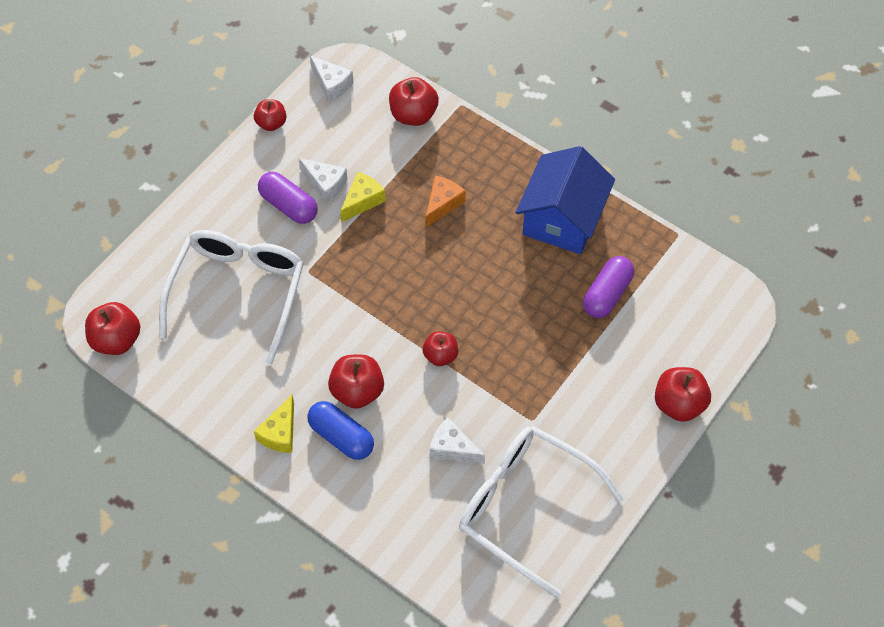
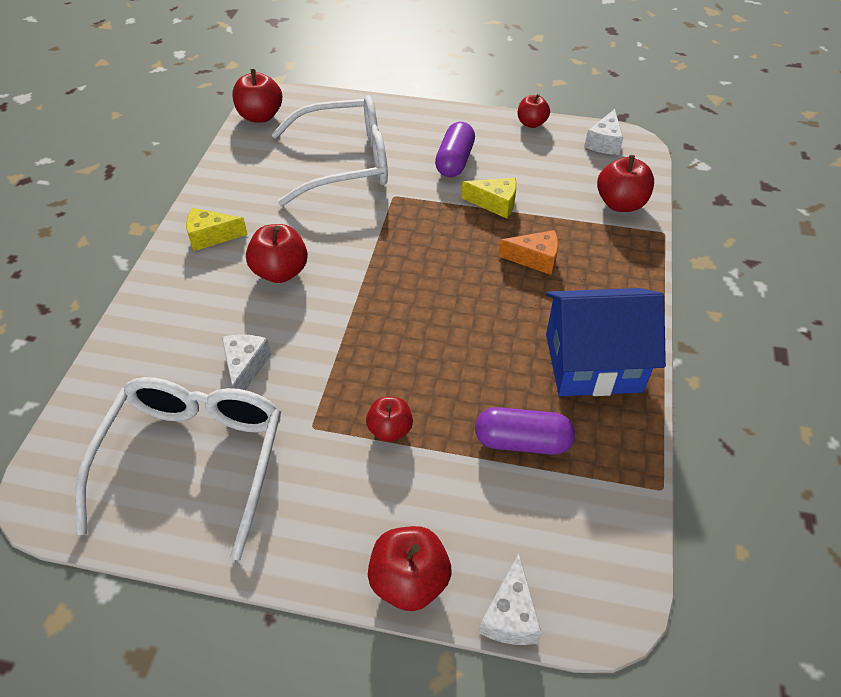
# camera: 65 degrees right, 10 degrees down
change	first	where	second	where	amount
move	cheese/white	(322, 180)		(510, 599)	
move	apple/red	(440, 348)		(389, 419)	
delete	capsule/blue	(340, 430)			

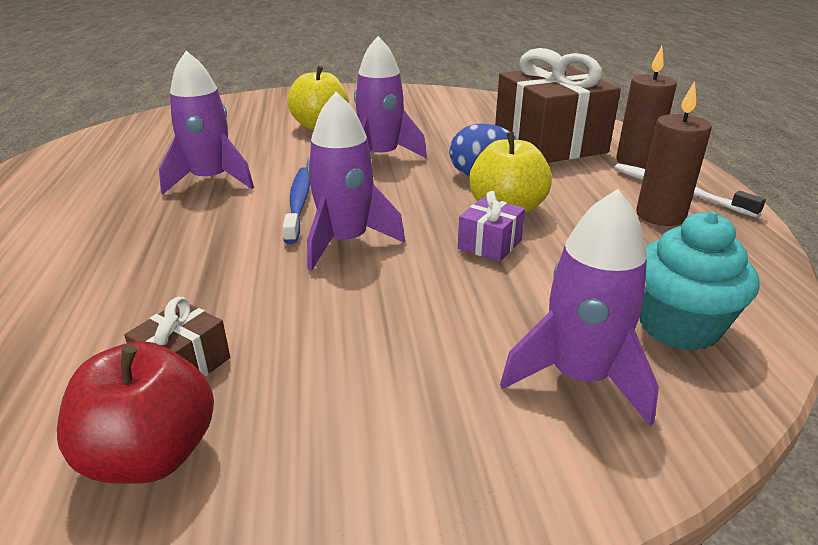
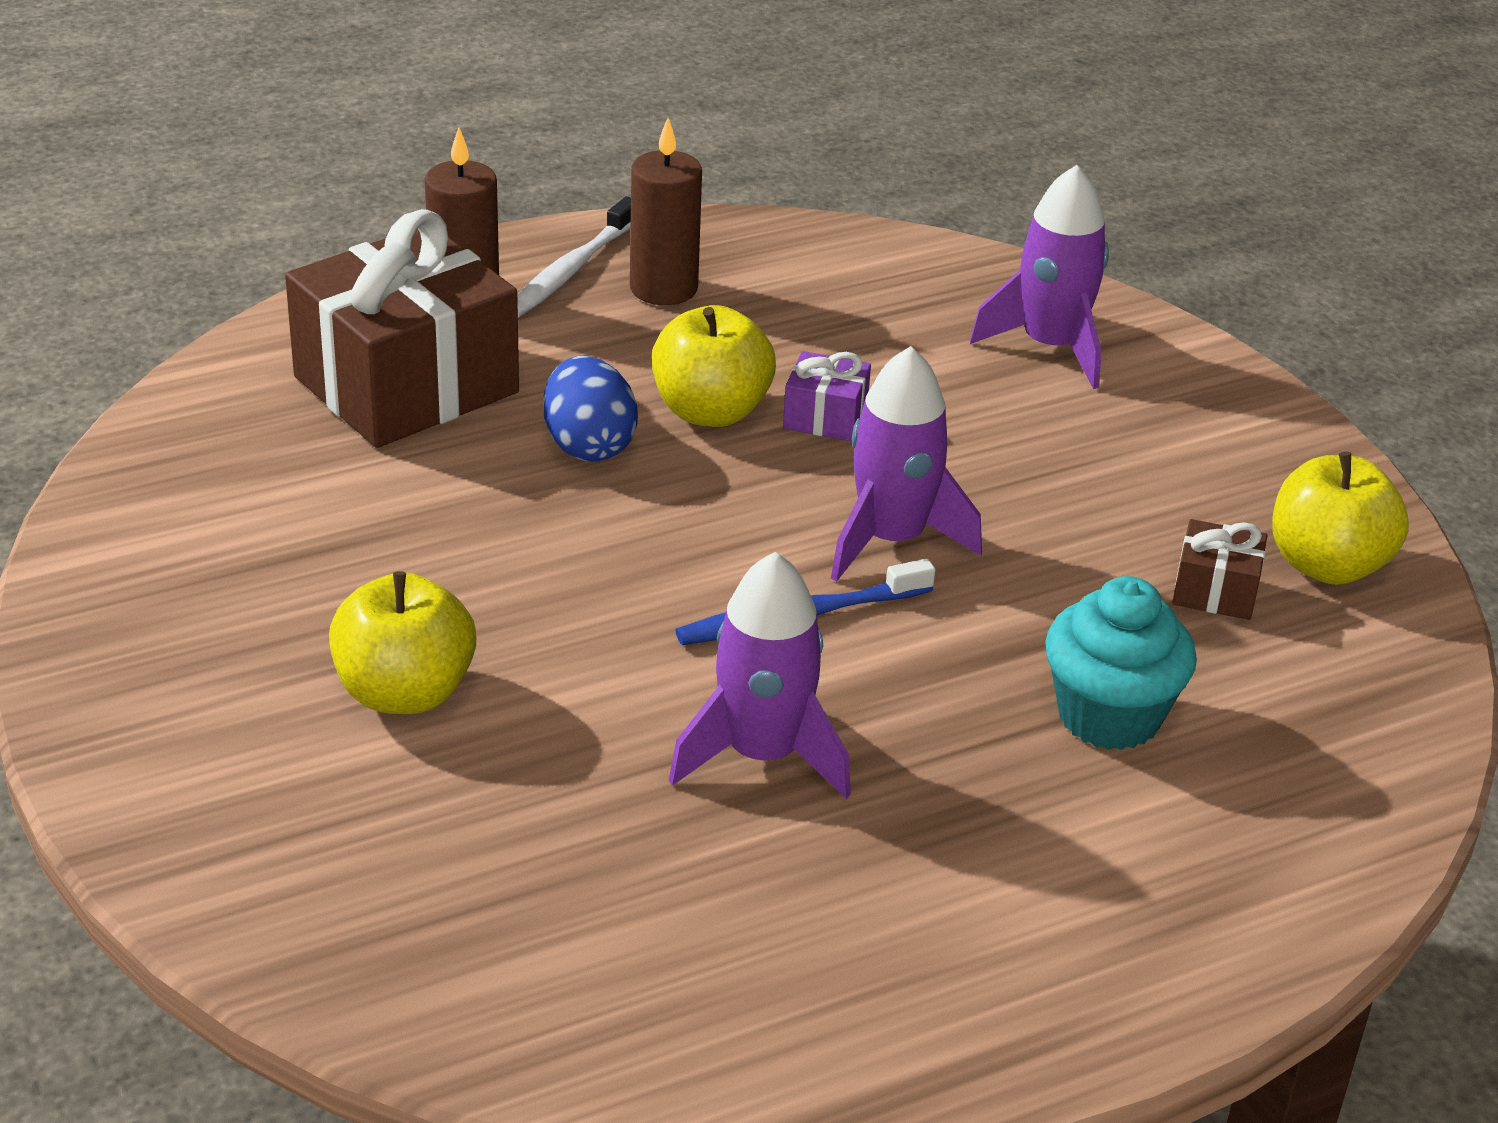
# camera: 110 degrees left, 5 degrees up
change	first	where	second	where	amount
delete	rocket/purple	(390, 97)			
move	cupcake/turquoise	(700, 281)		(1121, 663)	
recolor	apple/red	(135, 412)	apple/yellow	(1340, 518)	

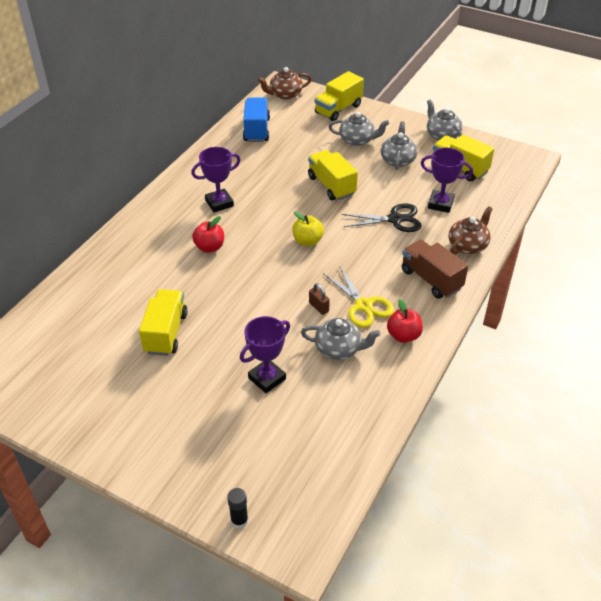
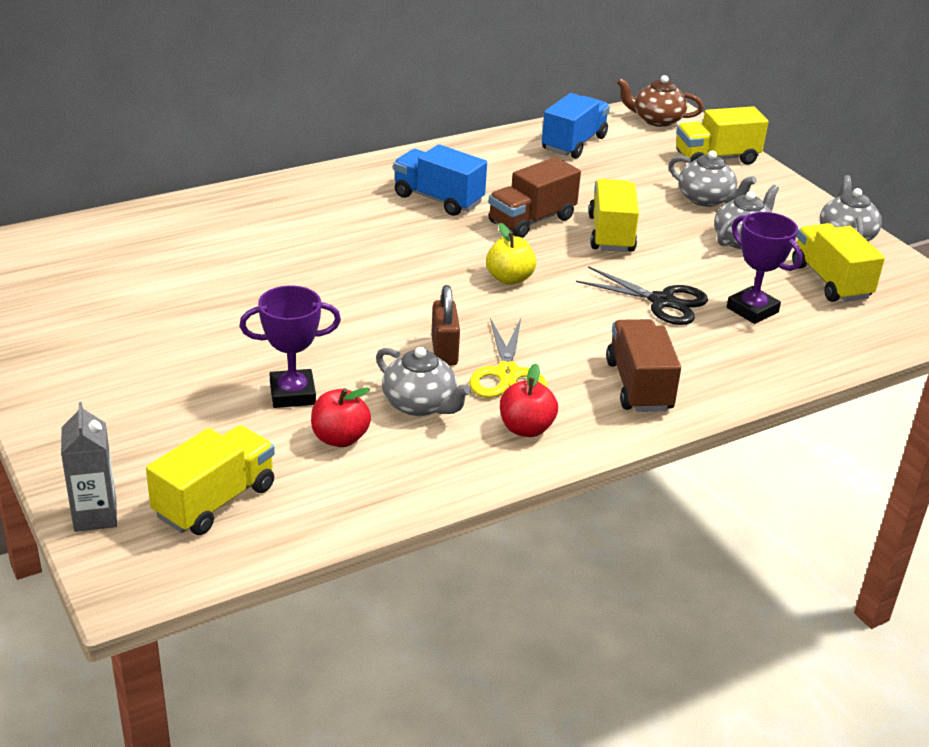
# camera: 30 degrees right, 10 degrees down
change	first	where	second	where	amount
replace	trophy/purple	(215, 179)	truck/blue	(440, 180)	
delete	teapot/brown	(471, 230)			
move	apple/red	(208, 234)		(341, 417)	
resize	padlock/brown	(319, 299)		(445, 325)	x1.50
move	truck/yellow	(163, 322)		(210, 480)	
replace	glue stick/black	(237, 508)	carton/grey	(89, 467)	
insert			truck/brown	(534, 197)	

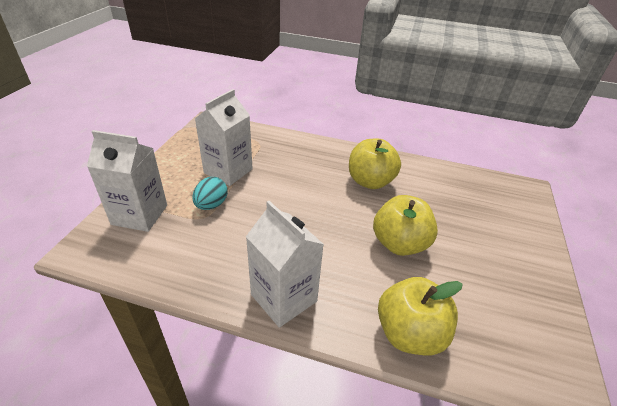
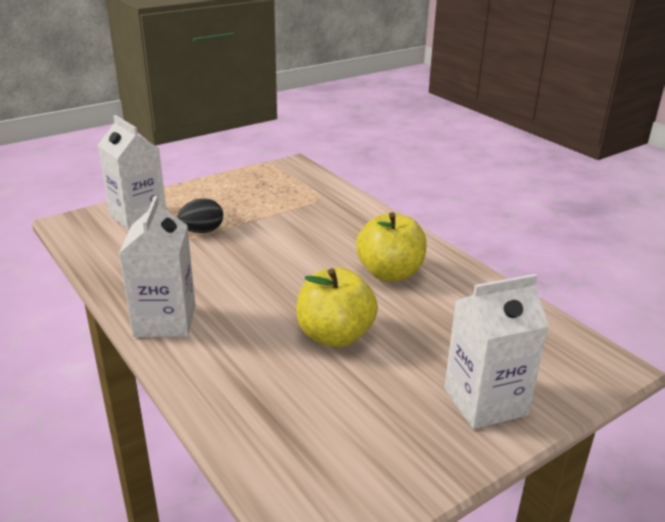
# camera: 40 degrees right, 10 degrees down
change	first	where	second	where	amount
move	carton/white	(224, 137)		(496, 351)	
recolor	egg/turquoise	(210, 193)	egg/black	(200, 215)	
delete	apple/yellow	(420, 316)			

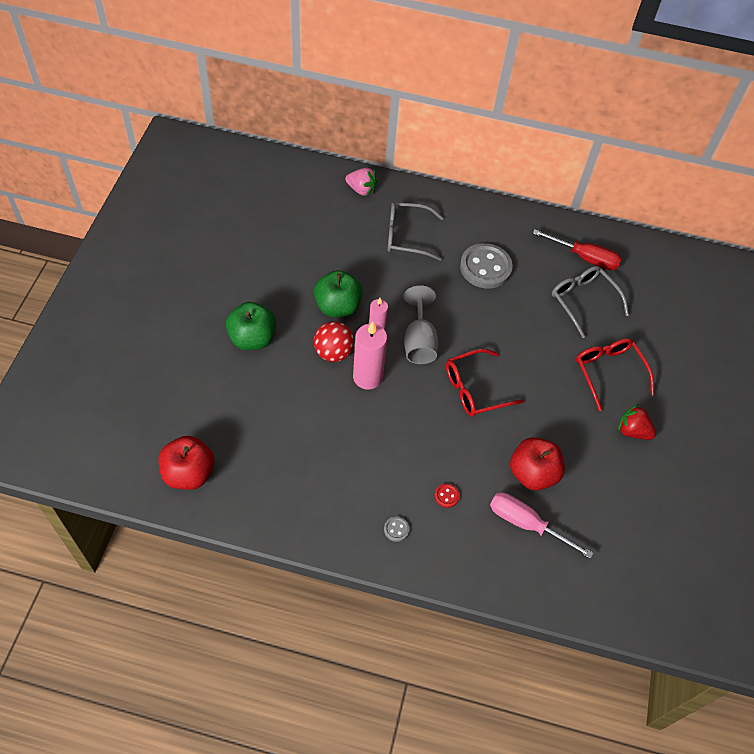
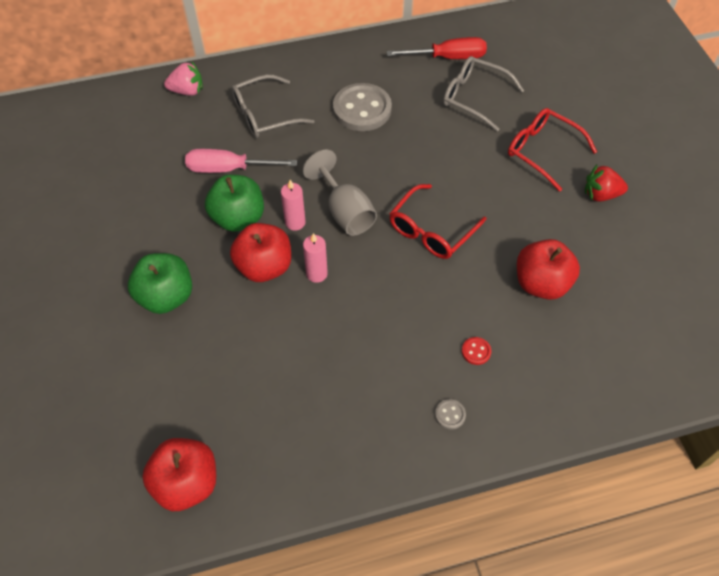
# camera: 25 degrees left, 0 degrees up
change	first	where	second	where	amount
replace	ball/red	(334, 341)	apple/red	(260, 252)	
resize	candle/pink	(370, 355)		(315, 258)	x0.60
move	screwdriver/pink	(542, 525)		(241, 161)	

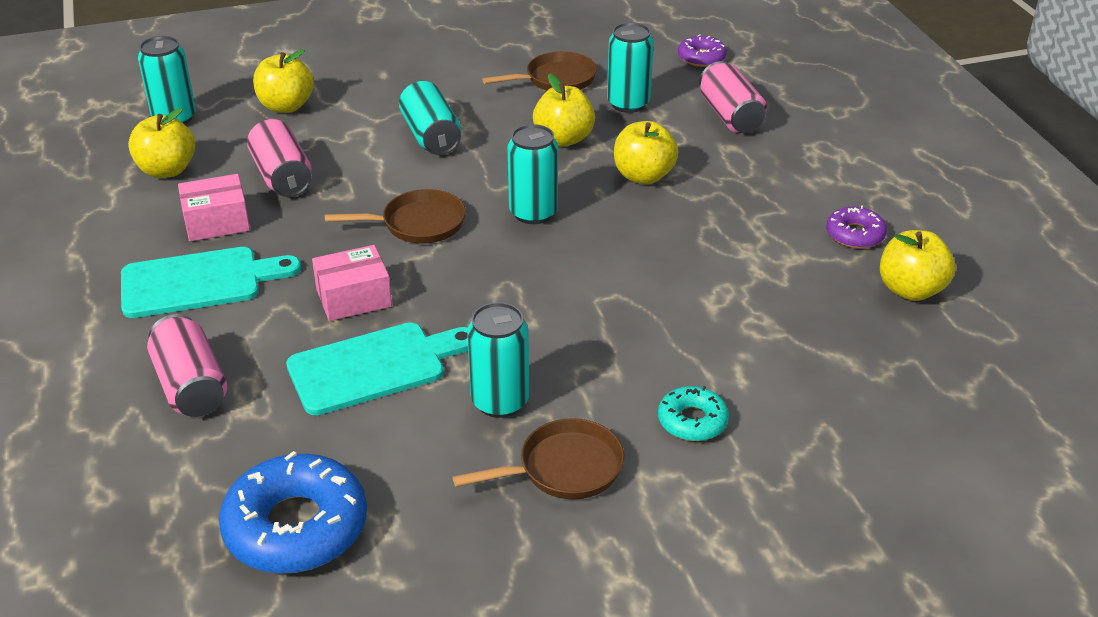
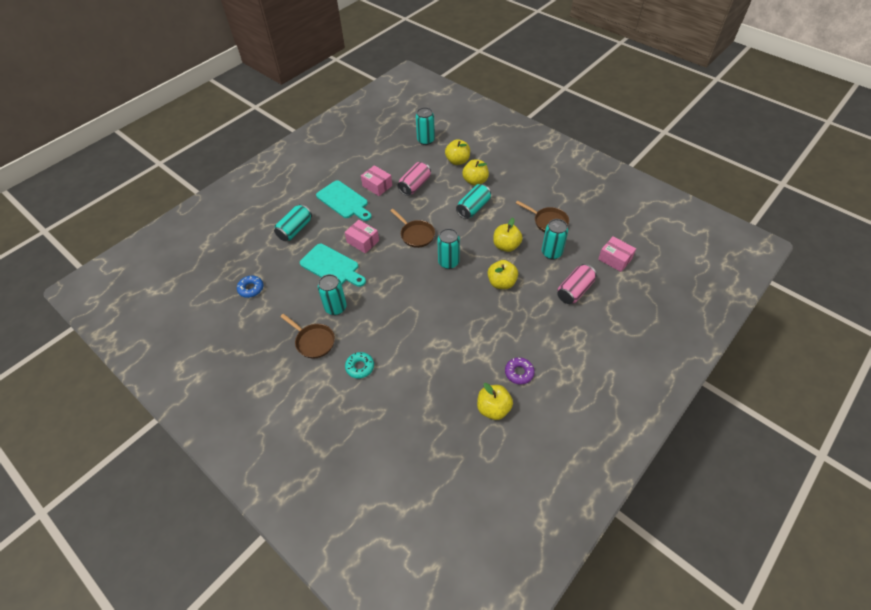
# camera: 60 degrees right, 15 degrees up
change	first	where	second	where	amount
replace	donut/purple	(702, 50)	box/pink	(617, 254)	
move	apple/yellow	(161, 143)		(475, 172)	
recolor	can/pink	(187, 365)	can/turquoise	(293, 222)	
resize	donut/blue	(293, 512)		(250, 287)	x0.53

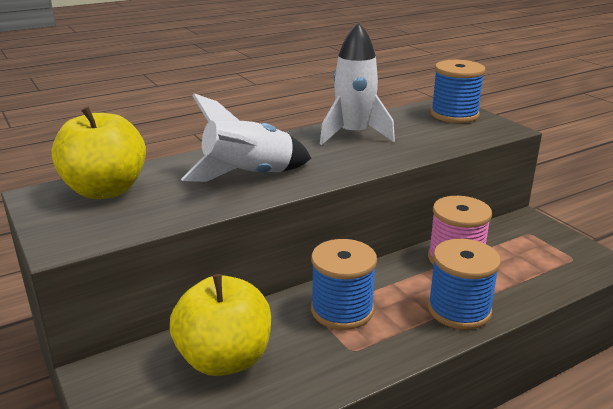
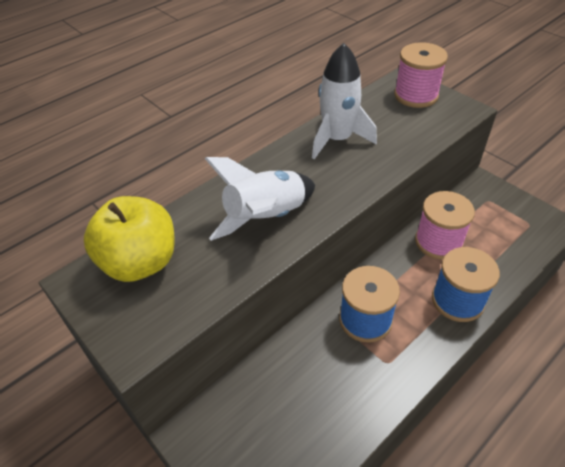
# camera: 10 degrees left, 20 degrees up
change	first	where	second	where	amount
recolor	spool/blue	(458, 91)	spool/pink	(421, 75)	
delete	apple/yellow	(220, 325)			

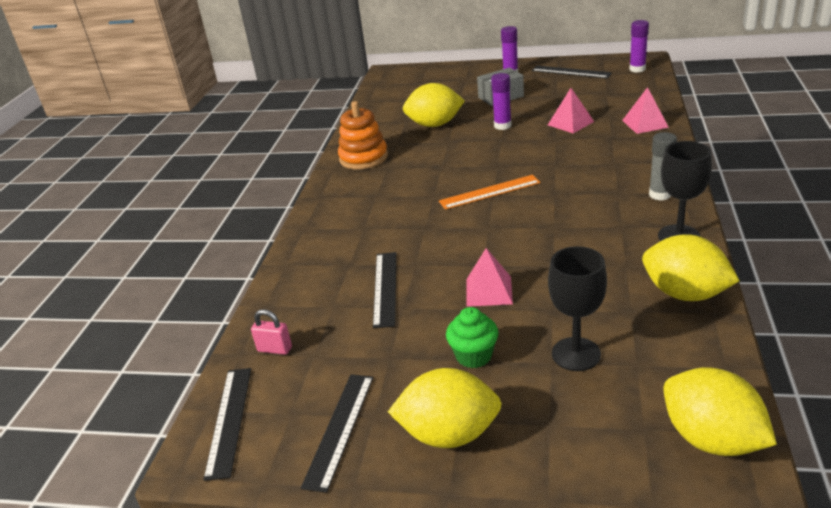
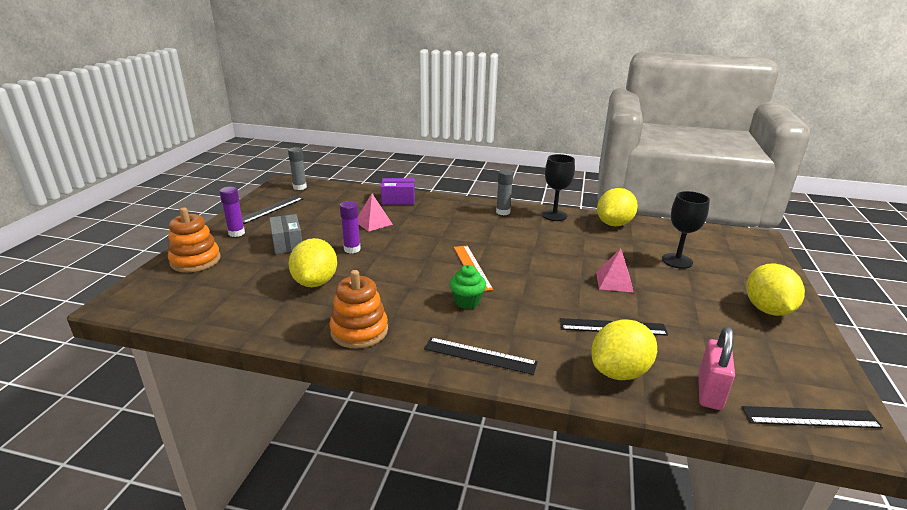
# camera: 90 degrees left, 5 degrees down
change	first	where	second	where	amount
recolor	glue stick/purple	(639, 46)	glue stick/grey	(297, 168)	
replace	pyramid/pink	(645, 110)	box/purple	(398, 191)	
move	cupcake/green	(472, 337)		(467, 287)	
resize	padlock/pink	(271, 332)		(716, 368)	x1.64
move	lemon/yellow	(720, 411)		(624, 349)	
move	ruler/black	(337, 433)		(481, 356)	
insert			stacking toy/orange	(194, 239)	

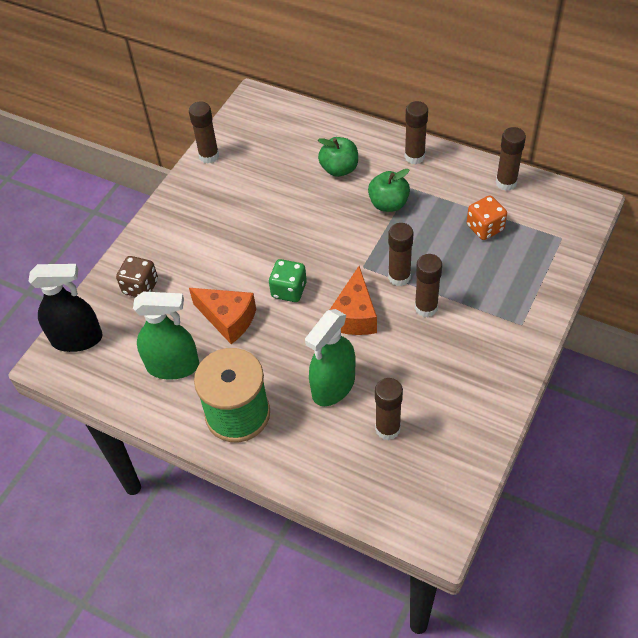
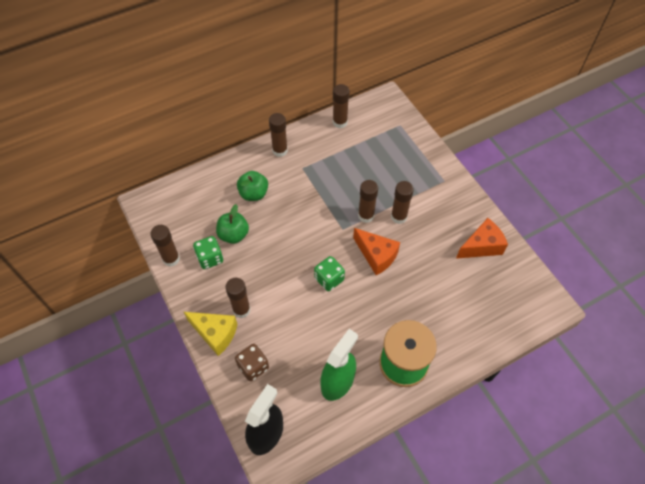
# camera: 60 degrees left, 5 degrees up
change	first	where	second	where	amount
move	apple/green	(389, 190)		(232, 224)	
delete	dice/orange	(487, 217)			
move	cheese/orange	(222, 316)		(482, 238)	
delete	spray bottle/green	(330, 357)			
move	glue stick/brown	(389, 409)		(238, 298)	
insert			dice/green	(208, 252)	
insert			cheese/yellow	(210, 334)	

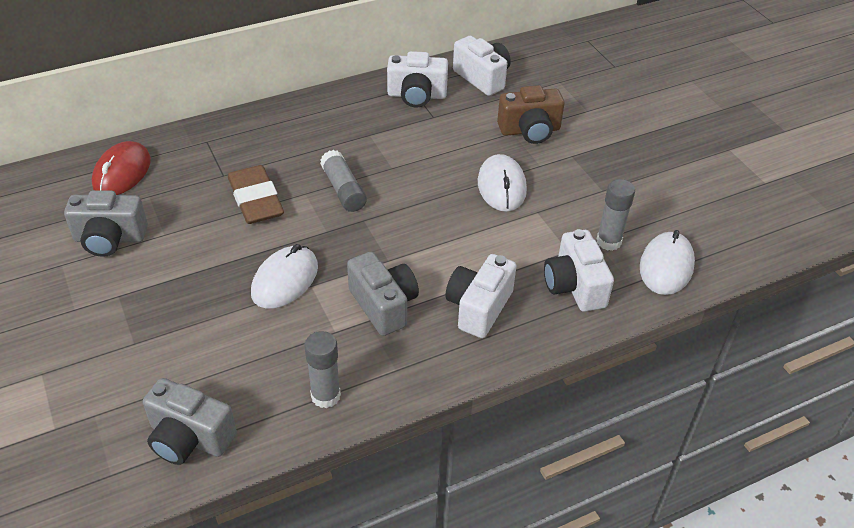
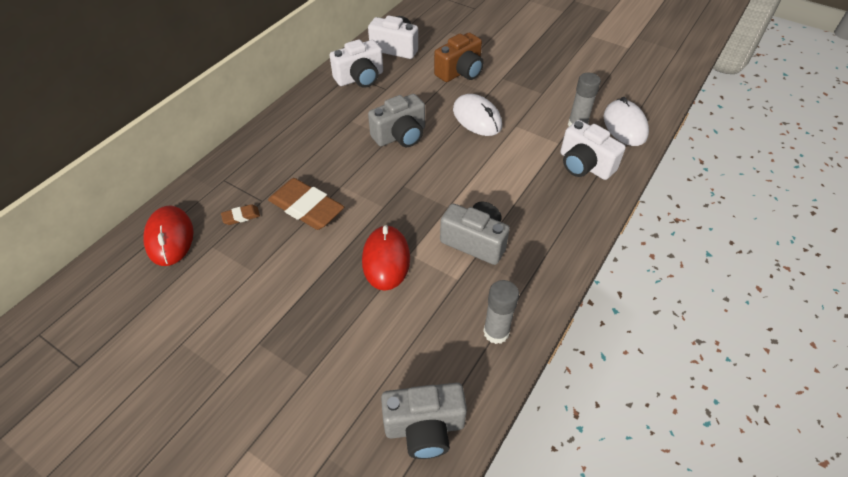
# camera: 30 degrees left, 5 degrees up
change	first	where	second	where	amount
delete	glue stick/grey	(343, 181)			
move	camera/grey	(106, 223)		(396, 120)	
recolor	mouse/white	(284, 276)	mouse/red	(386, 258)	
delete	camera/white	(480, 296)			
insert			eraser/brown	(240, 214)	

